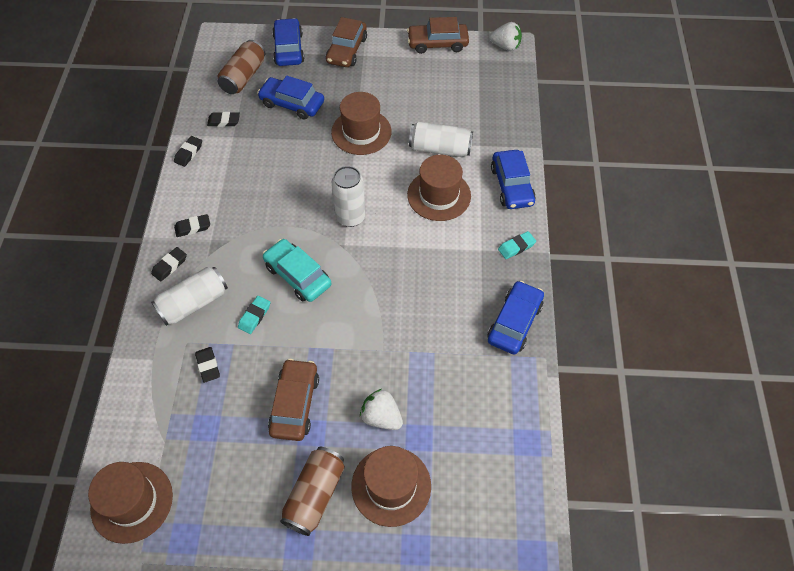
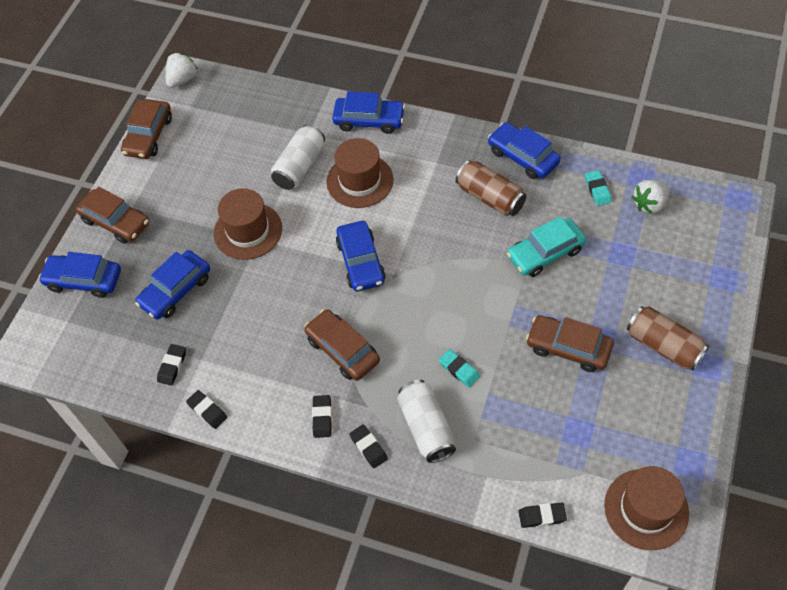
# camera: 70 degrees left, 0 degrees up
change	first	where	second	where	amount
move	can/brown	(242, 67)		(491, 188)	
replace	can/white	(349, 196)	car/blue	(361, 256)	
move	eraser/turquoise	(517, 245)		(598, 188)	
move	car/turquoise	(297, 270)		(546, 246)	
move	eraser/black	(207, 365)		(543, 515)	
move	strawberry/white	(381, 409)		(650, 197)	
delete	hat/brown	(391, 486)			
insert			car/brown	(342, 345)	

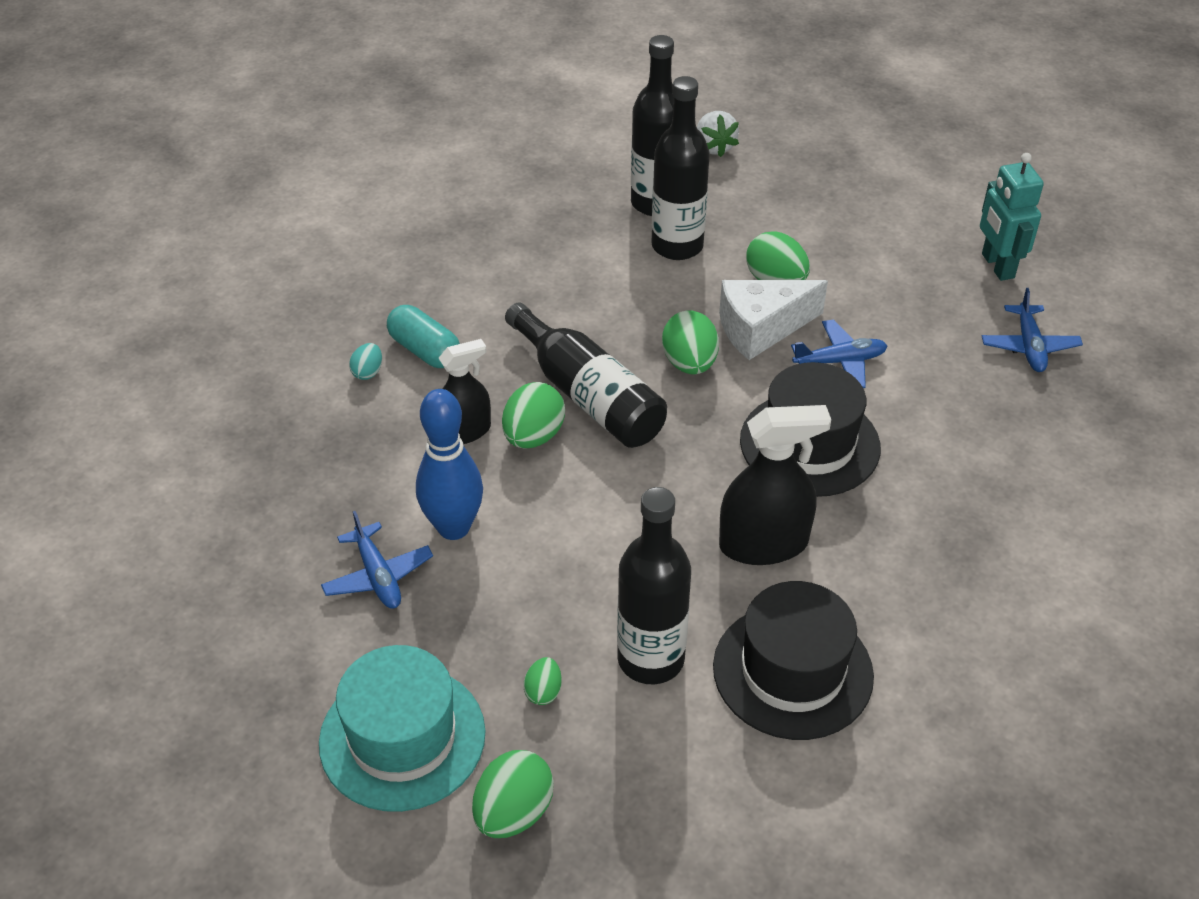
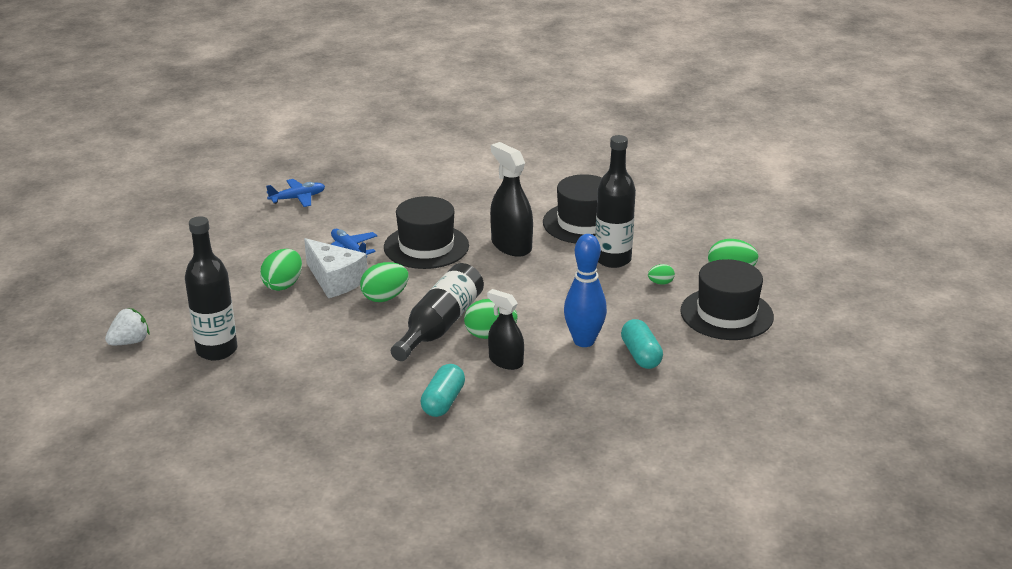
# camera: 115 degrees left, 15 degrees down
change	first	where	second	where	amount
delete	bottle/black	(680, 168)			
delete	robot/turquoise	(1012, 217)			
delete	egg/turquoise	(365, 361)			
replace	plane/blue	(377, 560)	capsule/turquoise	(642, 344)	
recolor	hat/turquoise	(402, 728)	hat/black	(727, 299)	

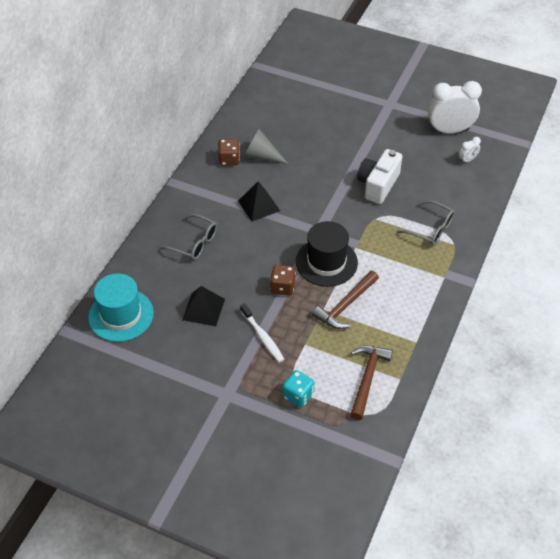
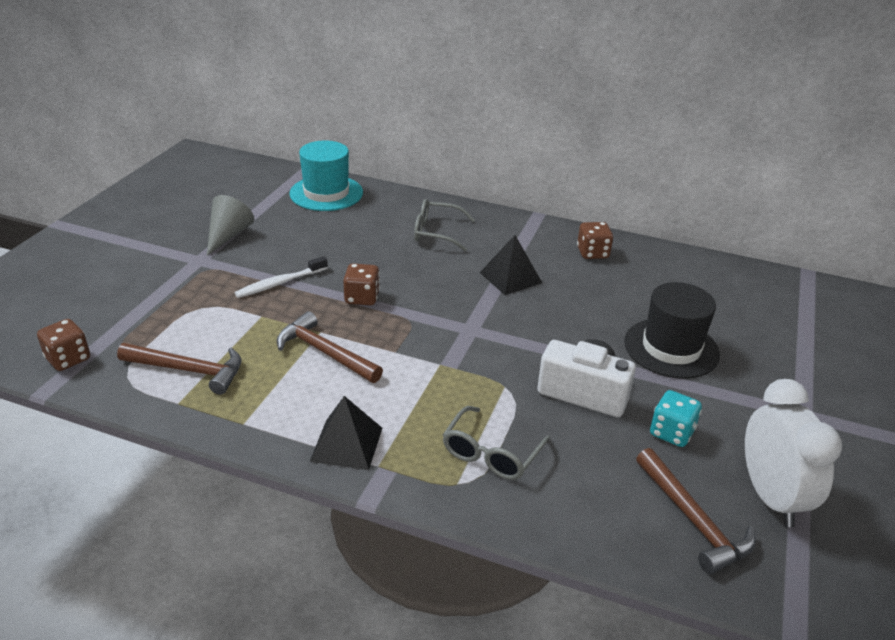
# camera: 85 degrees right, 15 degrees down
change	first	where	second	where	amount
move	cone/grey	(266, 146)		(230, 225)	
replace	clock/white	(470, 150)	hammer/brown	(696, 511)	
rotate	glasses/grey	(188, 237)		(444, 225)	75 degrees clockwise
move	hat/black	(327, 254)		(672, 330)	
move	pyramid/black	(203, 306)		(346, 433)	
move	dice/turquoise	(299, 389)		(676, 418)	
insert			dice/brown	(63, 345)	

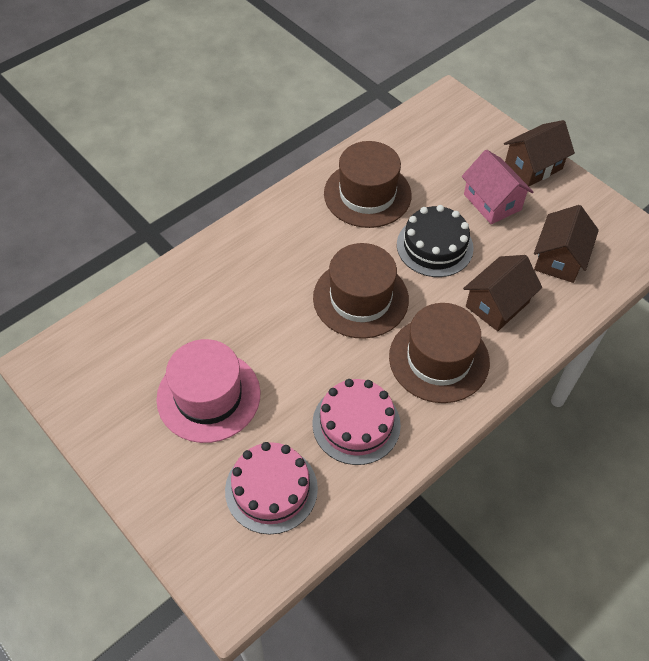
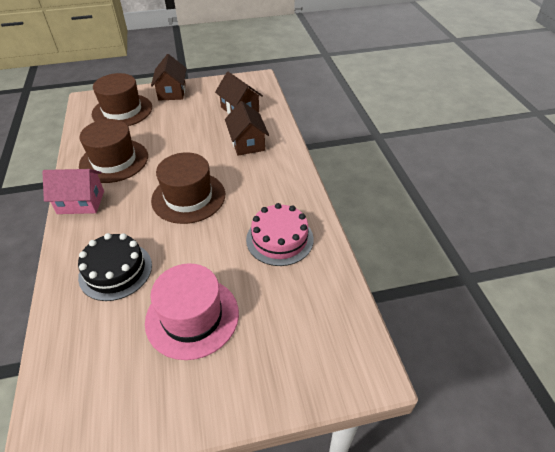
# camera: 60 degrees left, 10 degrees down
change	first	where	second	where	amount
move	house/pink	(497, 186)		(73, 191)	
move	cake/black	(435, 241)		(115, 267)	
move	hat/brown	(439, 353)		(122, 99)	
delete	cake/pink	(271, 488)			

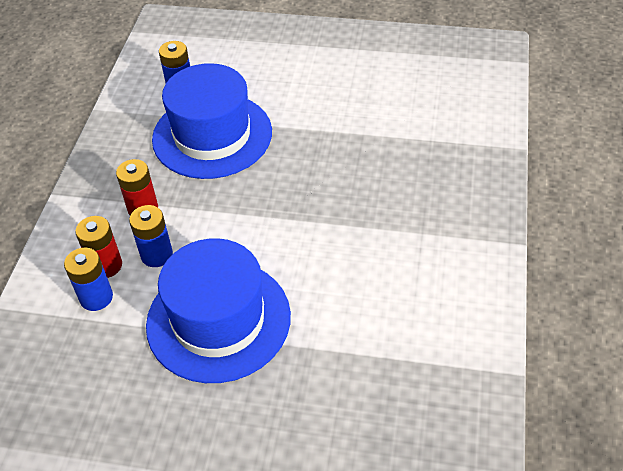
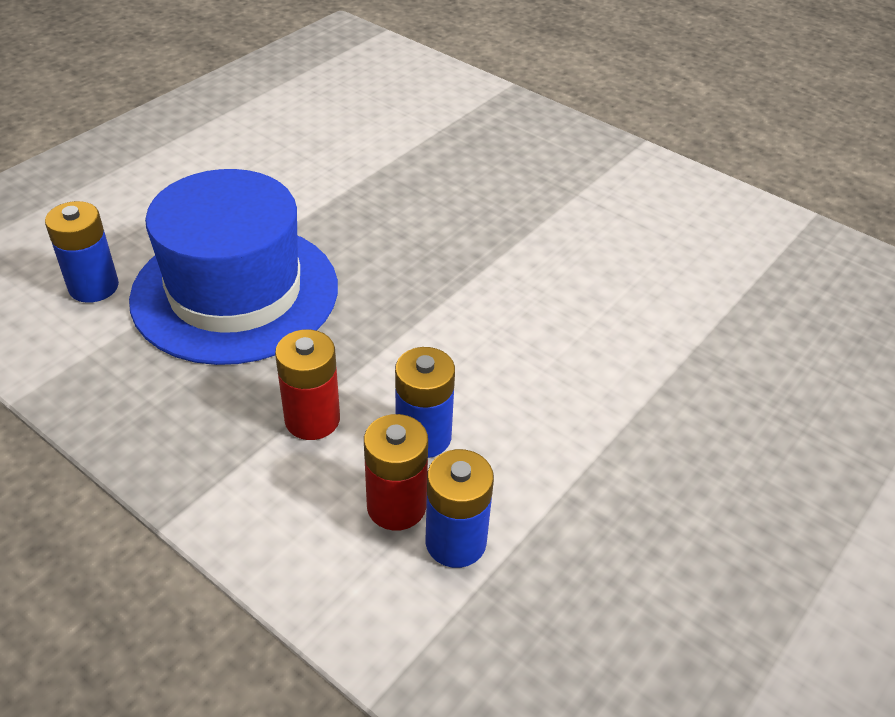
# camera: 65 degrees left, 5 degrees down
change	first	where	second	where	amount
delete	hat/blue	(218, 310)			

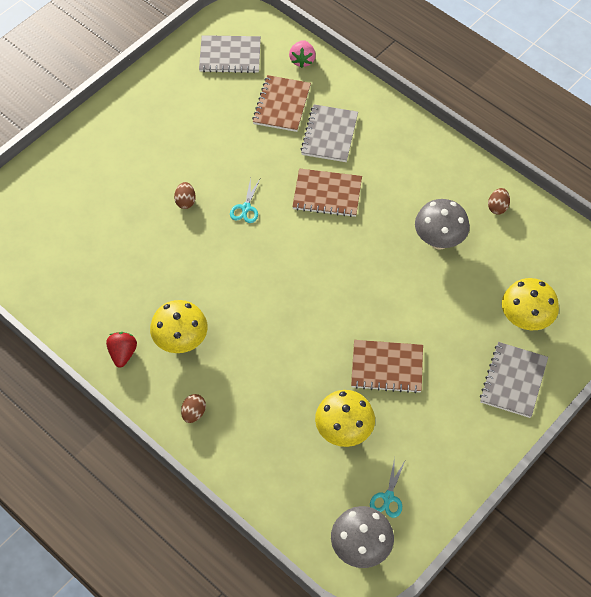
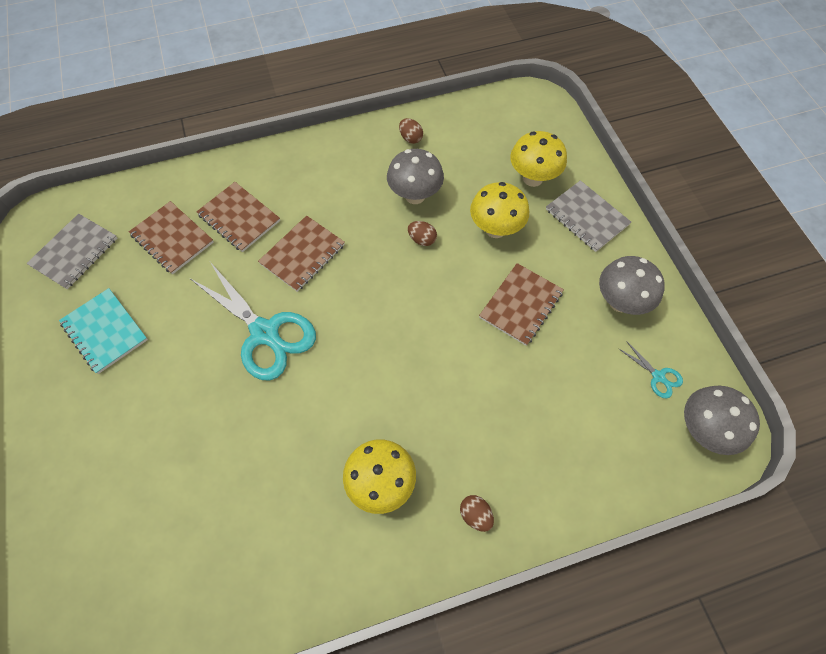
# camera: 60 degrees left, 5 degrees up
change	first	where	second	where	amount
delete	strawberry/pink	(302, 54)			
recolor	notebook/grey	(329, 133)	notebook/brown	(238, 217)	
resize	scissors/turquoise	(245, 200)		(253, 321)	x2.32
move	egg/brown	(185, 195)		(422, 233)	
delete	strawberry/red	(121, 349)			
move	mushroom/yellow	(345, 418)		(499, 210)	
insert			mushroom/grey	(632, 285)	
insert			notebook/turquoise	(103, 331)	

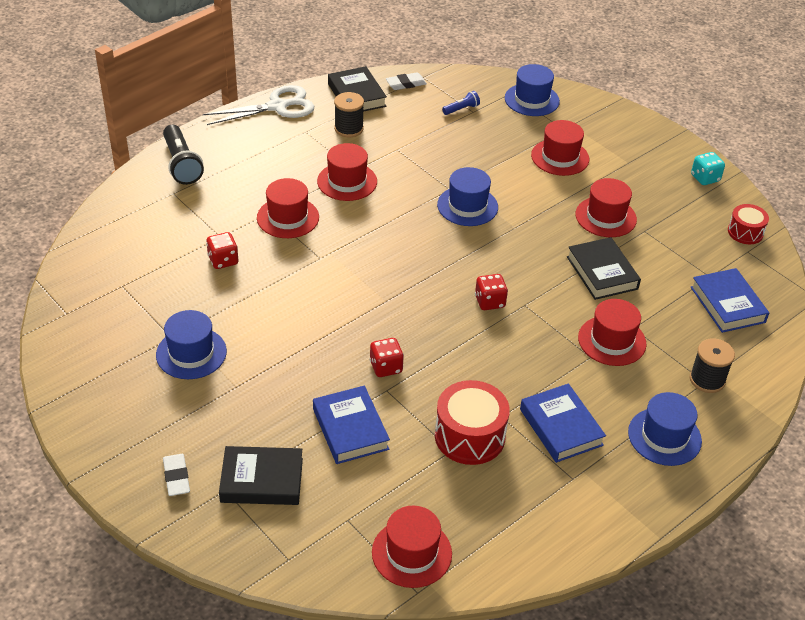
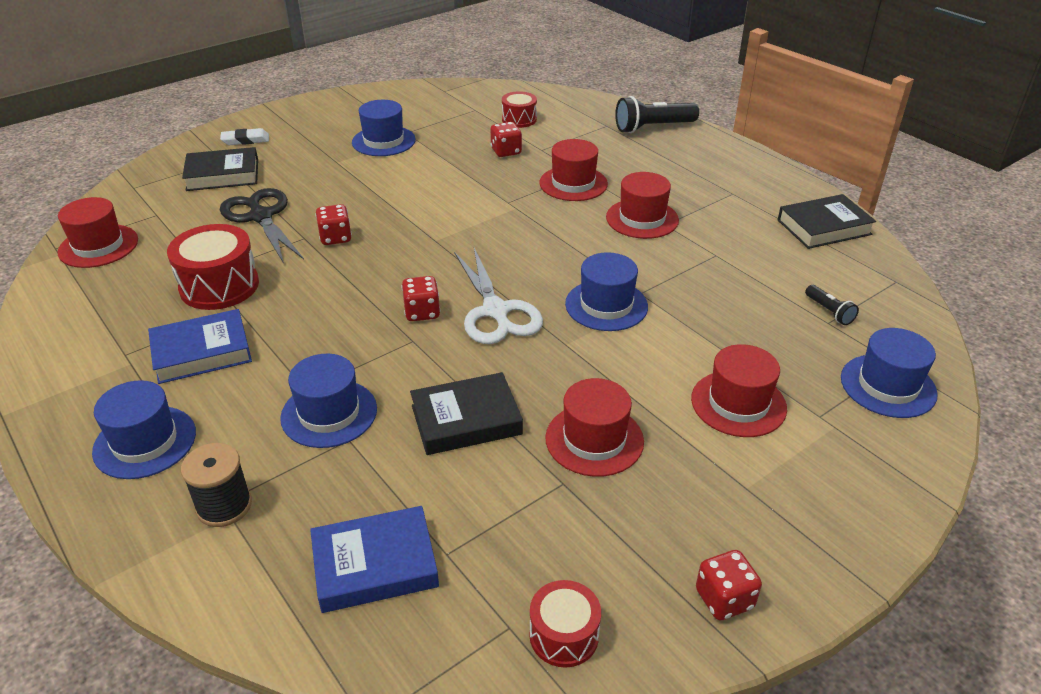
# camera: 95 degrees right, 5 degrees down
change	first	where	second	where	amount
delete	eraser/white	(406, 81)			
move	scissors/white	(258, 105)		(498, 296)	
recolor	flashlight/blue	(461, 103)	flashlight/black	(832, 305)	
delete	spool/black	(349, 114)			
recolor	dice/turquoise	(708, 168)	dice/red	(729, 585)	
recolor	hat/red	(612, 332)	hat/blue	(328, 401)	
replace	book/blue	(351, 425)	scissors/black	(262, 226)	
rotate	book/black	(261, 475)		(220, 169)	75 degrees clockwise
insert			drum/red	(519, 109)	

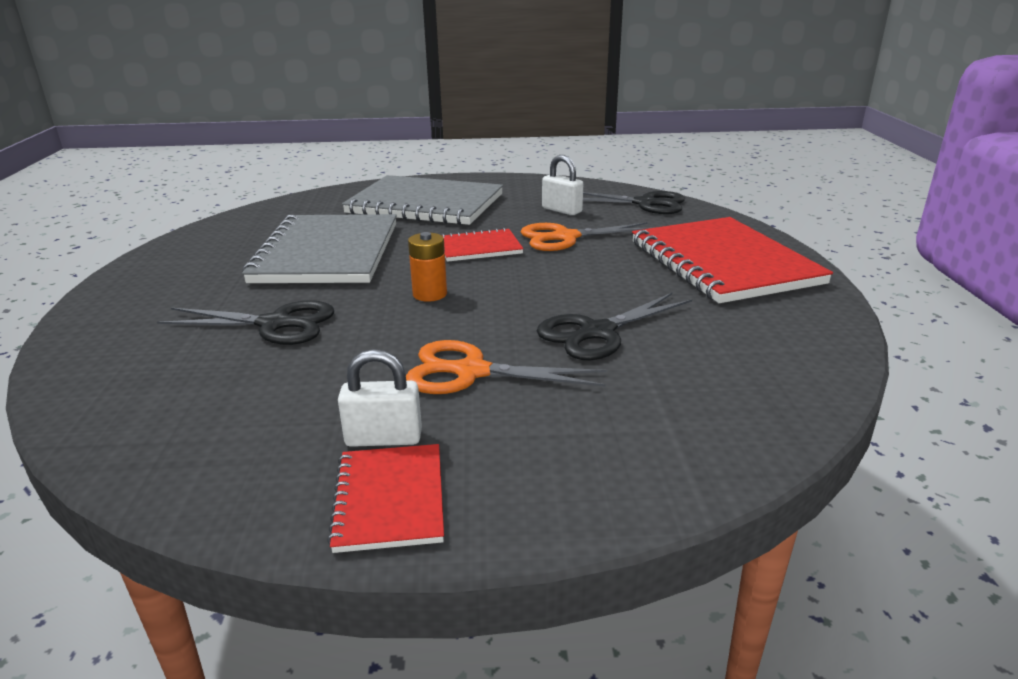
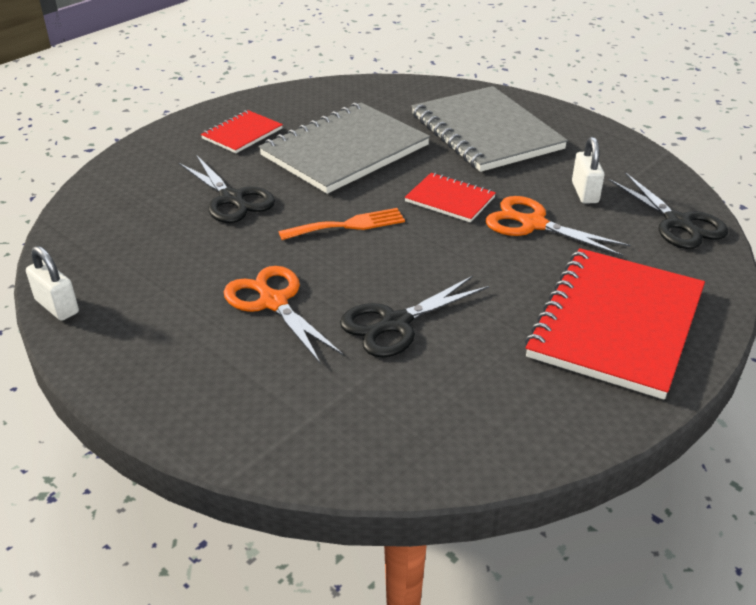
# camera: 45 degrees right, 10 degrees up
change	first	where	second	where	amount
replace	battery/orange	(427, 267)	fork/orange	(342, 224)	
rotate	scissors/black	(614, 326)		(414, 316)	45 degrees counterclockwise
move	padlock/white	(380, 398)		(52, 283)	
move	notebook/red	(385, 498)		(242, 131)	

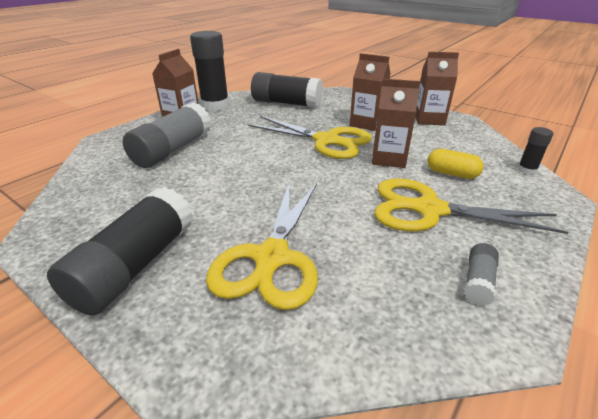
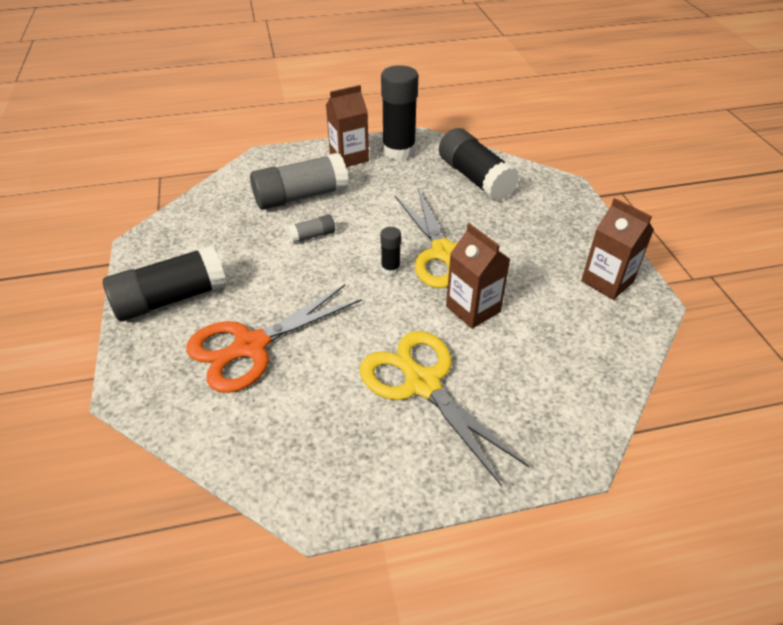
# camera: 40 degrees right, 10 degrees up
change	first	where	second	where	amount
delete	carton/brown	(370, 92)			
move	glue stick/black	(535, 151)		(390, 251)	
delete	capsule/yellow	(455, 164)			
recolor	scissors/yellow	(262, 246)	scissors/orange	(274, 338)	
move	glue stick/grey	(481, 274)		(311, 229)	

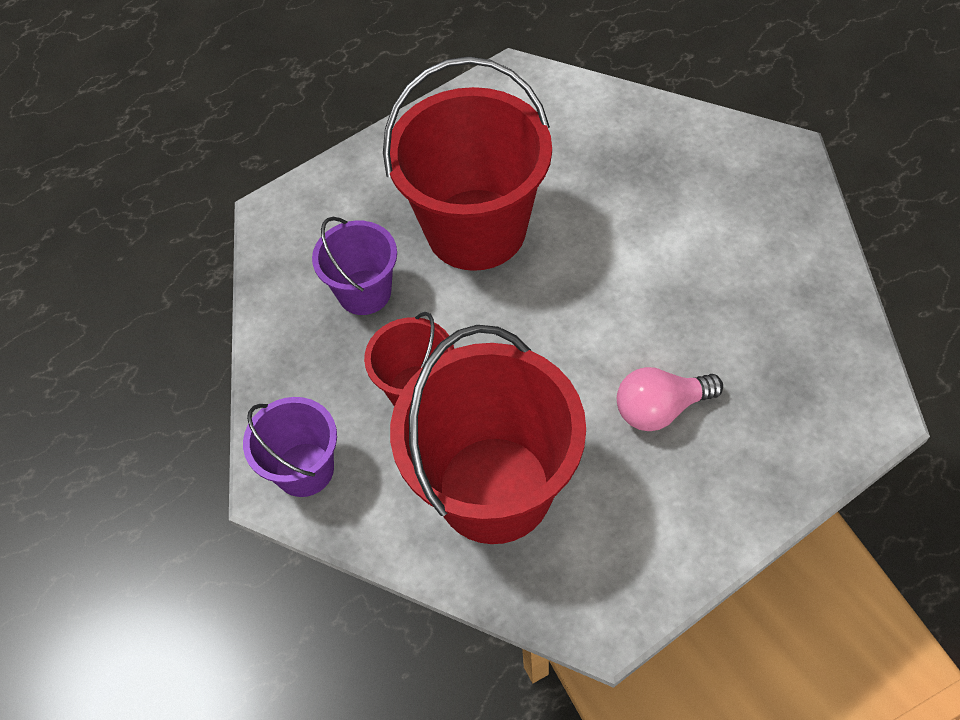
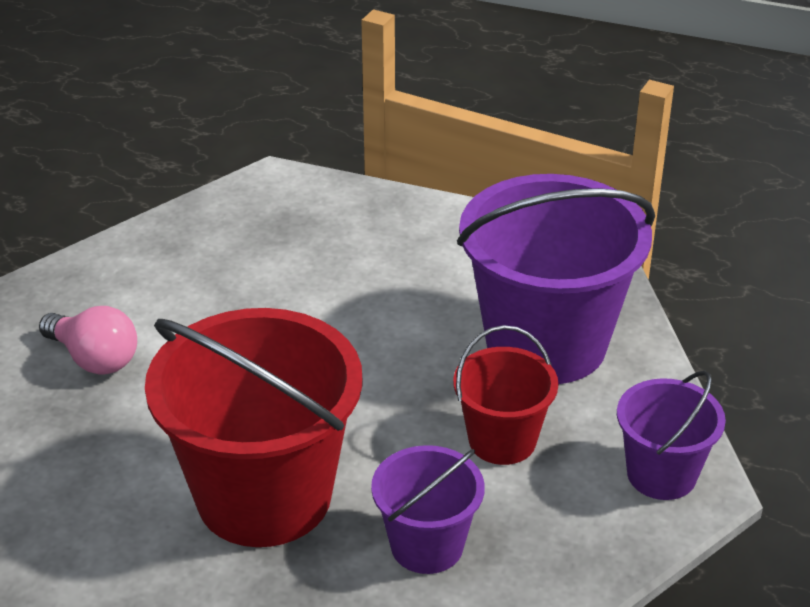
# camera: 130 degrees left, 20 degrees down
change	first	where	second	where	amount
recolor	bucket/red	(488, 434)	bucket/purple	(556, 279)	
move	light bulb/pink	(670, 399)		(88, 340)	

